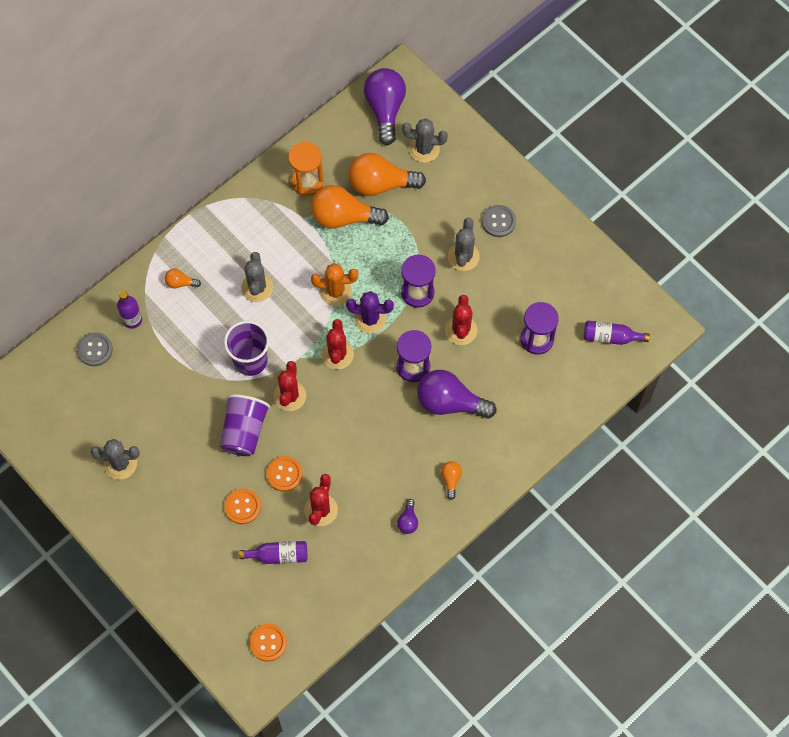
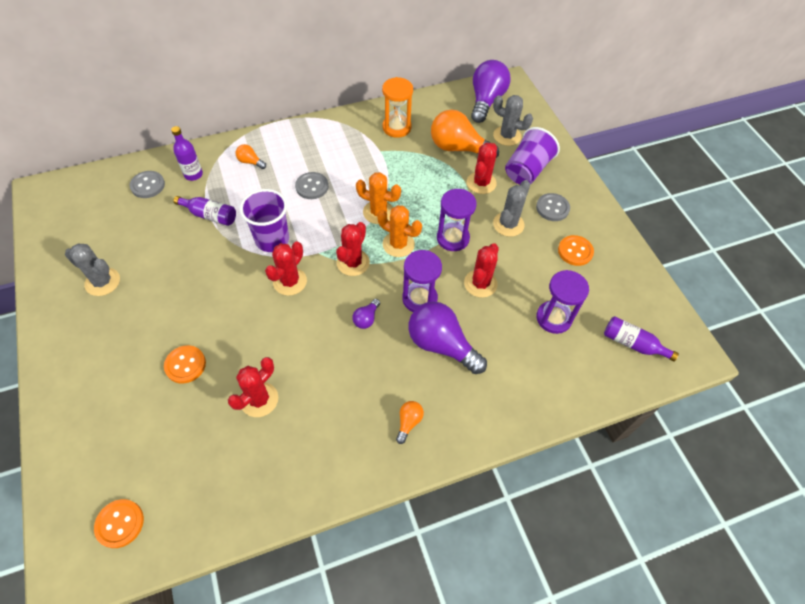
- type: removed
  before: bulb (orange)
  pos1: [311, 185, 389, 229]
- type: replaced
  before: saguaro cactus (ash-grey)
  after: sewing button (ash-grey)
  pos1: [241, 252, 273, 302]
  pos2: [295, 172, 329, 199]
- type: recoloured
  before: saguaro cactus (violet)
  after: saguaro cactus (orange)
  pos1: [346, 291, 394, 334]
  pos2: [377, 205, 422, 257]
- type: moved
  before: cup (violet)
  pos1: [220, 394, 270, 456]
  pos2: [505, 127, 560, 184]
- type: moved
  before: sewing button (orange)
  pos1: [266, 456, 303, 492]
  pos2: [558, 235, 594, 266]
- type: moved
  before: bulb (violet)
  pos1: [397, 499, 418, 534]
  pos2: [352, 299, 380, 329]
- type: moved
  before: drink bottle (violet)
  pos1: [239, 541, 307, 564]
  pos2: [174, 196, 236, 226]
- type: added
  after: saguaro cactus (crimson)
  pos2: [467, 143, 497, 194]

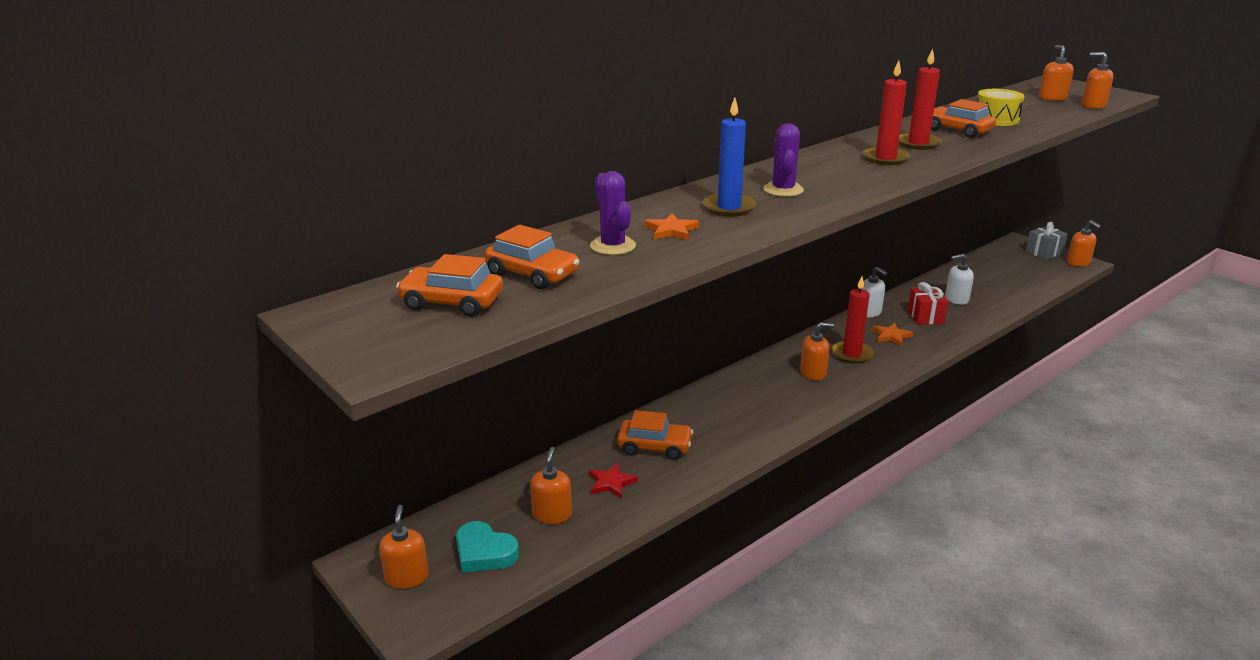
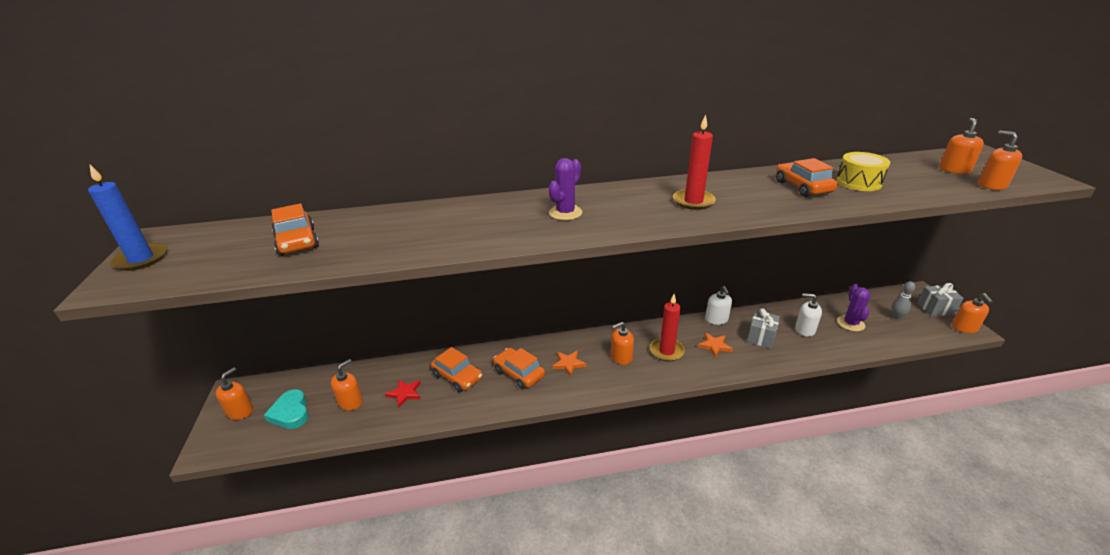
- type: removed
  before: pillar candle (crimson)
  pos1: [899, 48, 942, 150]
- type: moved
  before: pillar candle (cobalt)
  pos1: [703, 98, 756, 217]
  pos2: [88, 165, 167, 271]
- type: moved
  before: saguaro cactus (violet)
  pos1: [590, 171, 636, 255]
  pos2: [837, 284, 870, 332]
- type: moved
  before: star (orange)
  pos1: [644, 213, 699, 240]
  pos2: [552, 351, 586, 377]
- type: moved
  before: car (orange)
  pos1: [396, 254, 503, 317]
  pos2: [493, 348, 545, 389]
- type: recoloured
  before: wrapped gift (crimson)
  after: wrapped gift (ash-grey)
  pos1: [908, 282, 948, 324]
  pos2: [747, 308, 780, 349]
- type: turned
  before: pump bottle (orange)
  pos1: [800, 322, 834, 381]
  pos2: [611, 322, 634, 365]
  turn: 135
- type: added
  after: tenpin (ash-grey)
  pos2: [891, 281, 915, 320]

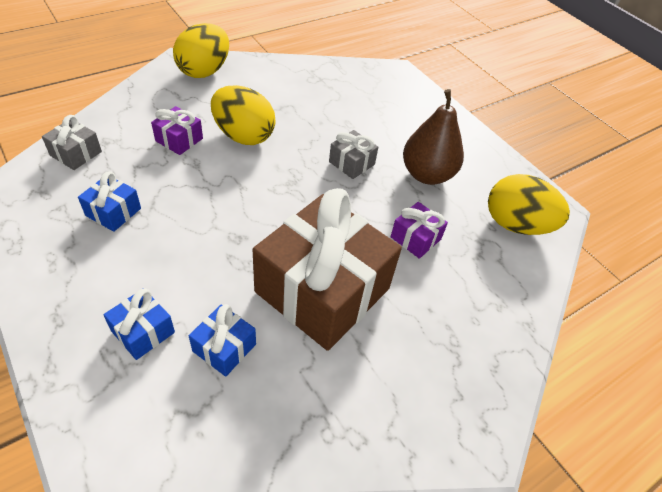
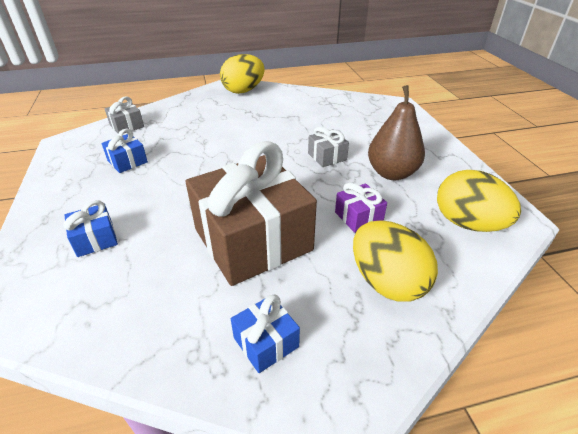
- type: moved
  before: egg (golden)
  pos1: [211, 85, 276, 145]
  pos2: [353, 220, 438, 302]
- type: removed
  before: wrapped gift (violet)
  pos1: [151, 106, 203, 155]
- type: moved
  before: wrapped gift (cobalt)
  pos1: [189, 304, 256, 377]
  pos2: [231, 295, 300, 373]

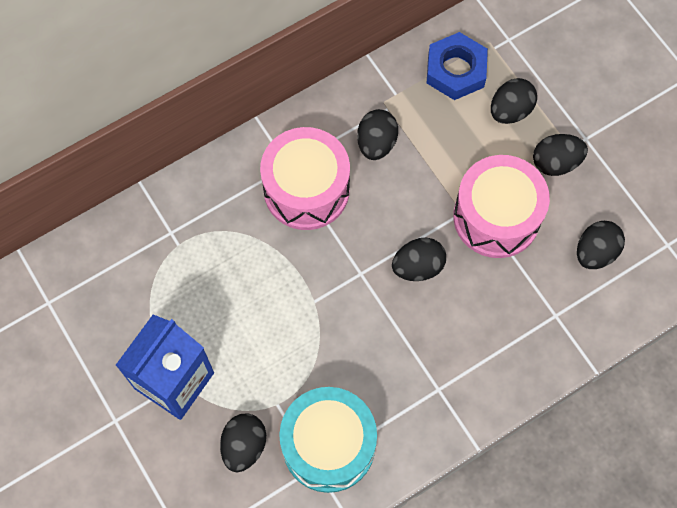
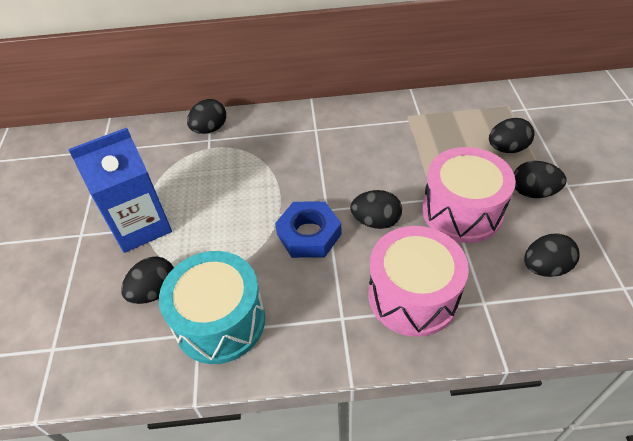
- type: moved
  before: nut (cobalt)
  pos1: [427, 32, 488, 100]
  pos2: [275, 201, 341, 258]
- type: moved
  before: egg (jet-black)
  pos1: [357, 109, 398, 160]
  pos2: [187, 99, 226, 134]
- type: moved
  before: drum (rose-pink)
  pos1: [260, 127, 350, 230]
  pos2: [368, 226, 469, 337]

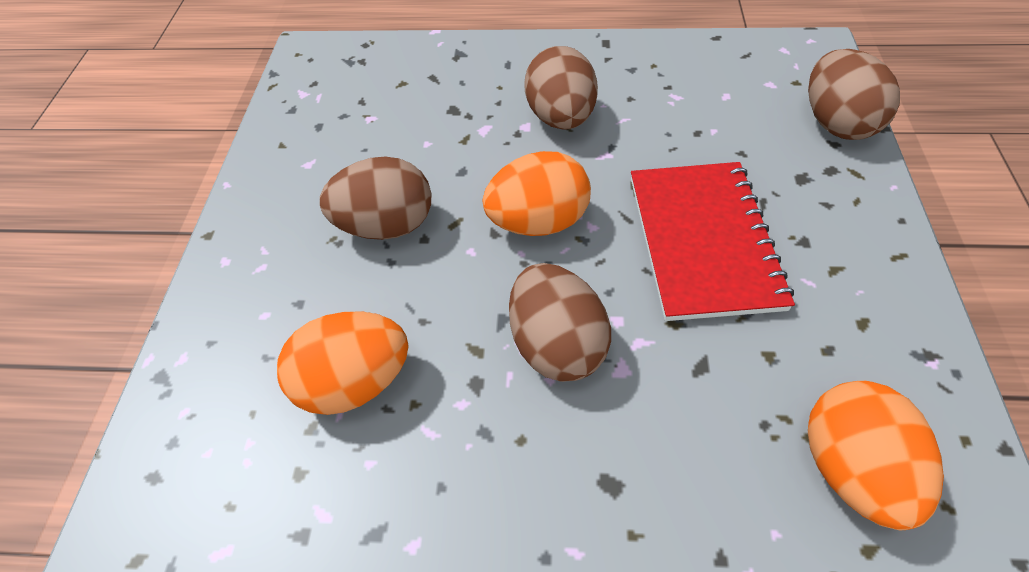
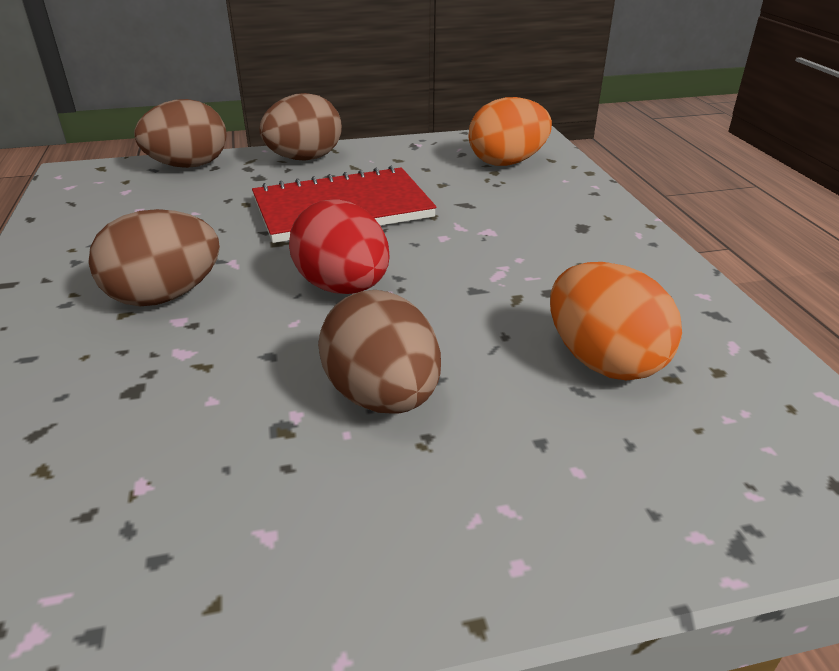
- type: recoloured
  before: egg (orange)
  after: egg (crimson)
  pos1: [483, 151, 591, 236]
  pos2: [289, 199, 390, 294]
- type: moved
  before: egg (brown)
  pos1: [509, 263, 611, 382]
  pos2: [259, 93, 342, 161]

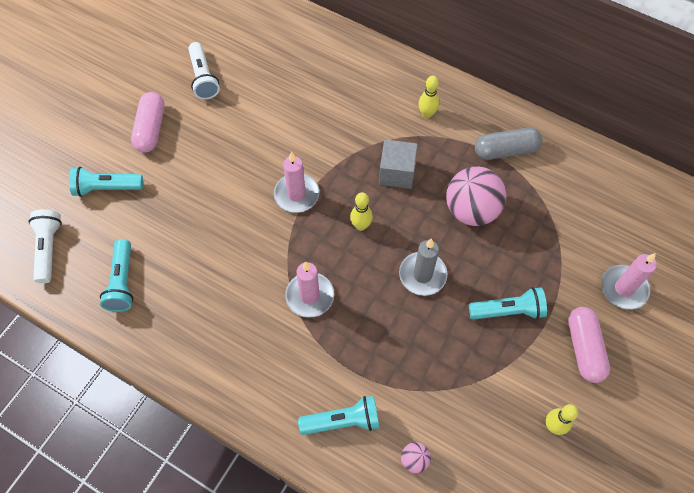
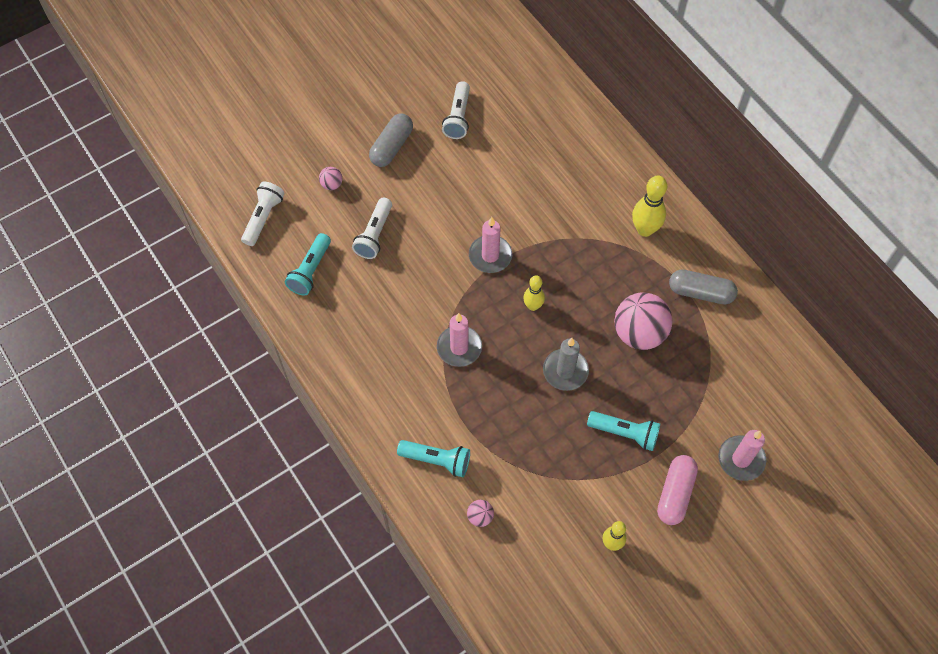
- type: resized
  before: tenpin (golden)
  pos1: [418, 75, 439, 118]
  pos2: [632, 176, 667, 237]
  scale: 1.6
- type: recoloured
  before: capsule (rose-pink)
  after: capsule (ash-grey)
  pos1: [131, 92, 165, 153]
  pos2: [369, 114, 413, 167]
- type: removed
  before: solid cube (ash-grey)
  pos1: [379, 140, 418, 189]
- type: replaced
  before: torch (turquoise)
  after: sphere (rose-pink)
  pos1: [69, 167, 143, 197]
  pos2: [319, 167, 342, 190]
- type: added
  after: torch (snow-white)
  pos2: [352, 198, 392, 259]

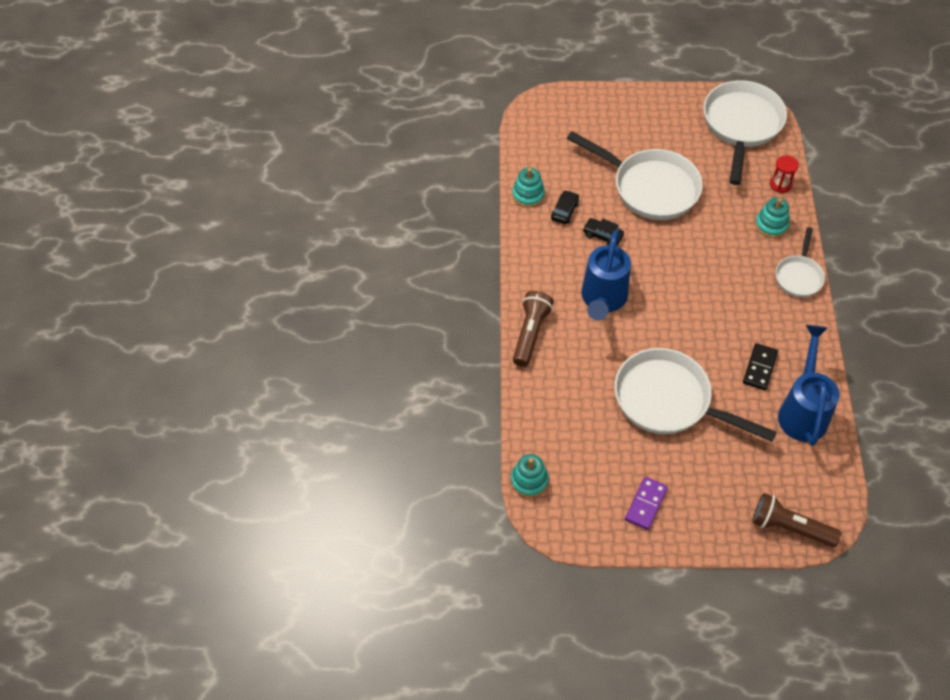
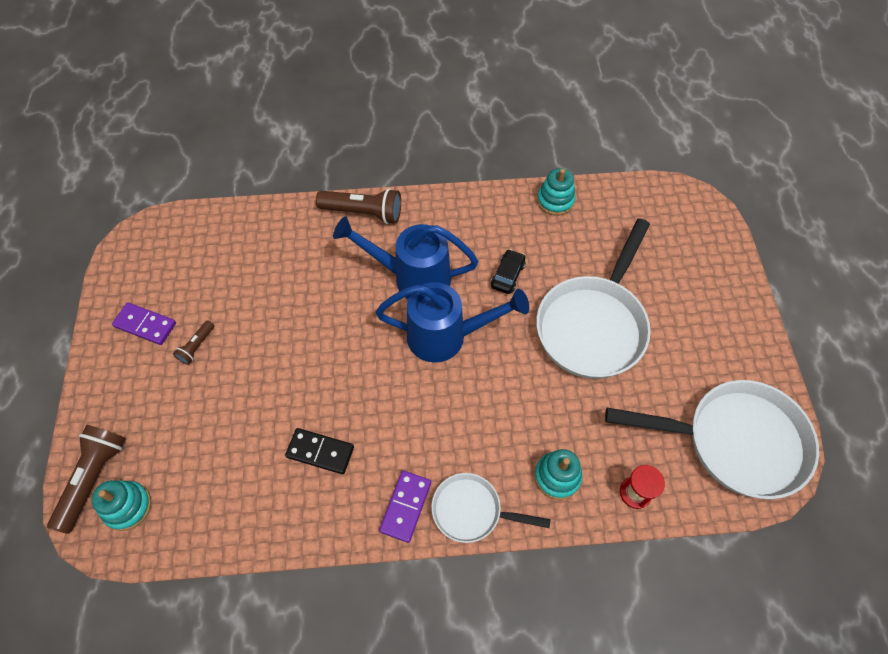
- type: removed
  before: car (jet-black)
  pos1: [551, 190, 579, 224]
- type: moved
  before: watering can (cobalt)
  pos1: [778, 325, 840, 446]
  pos2: [376, 282, 529, 363]
- type: removed
  before: pan (snow-white)
  pos1: [614, 348, 777, 442]
- type: moved
  before: ring stacker (turquoise)
  pos1: [511, 454, 549, 498]
  pos2: [91, 480, 151, 531]
- type: added
  after: torch (brown)
  pos2: [173, 320, 214, 365]
- type: added
  after: domino piece (violet)
  pos2: [379, 471, 431, 543]

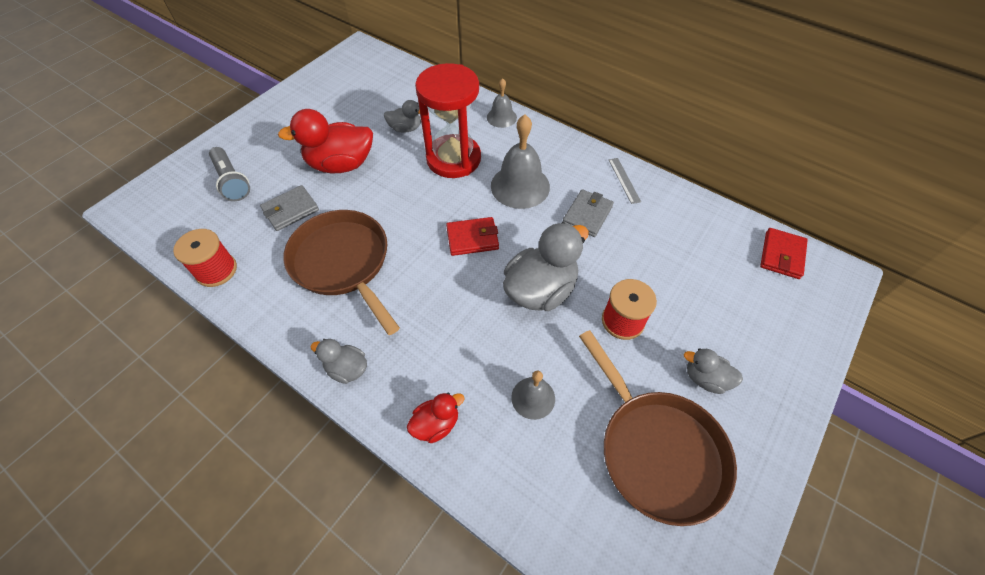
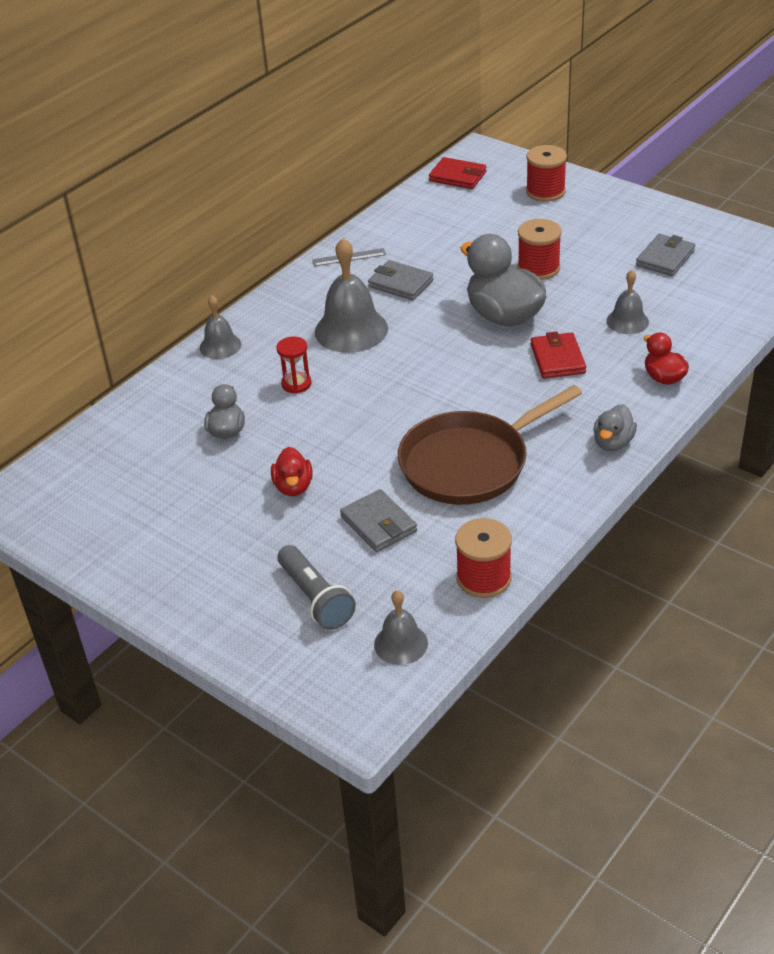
- type: resized
  before: sand timer (crimson)
  pos1: [415, 63, 481, 178]
  pos2: [276, 336, 312, 394]
  scale: 0.41
- type: resized
  before: toy duck (crimson)
  pos1: [278, 109, 373, 173]
  pos2: [271, 447, 312, 496]
  scale: 0.52
- type: turned
  before: torch (ash-grey)
  pos1: [209, 147, 250, 201]
  pos2: [277, 545, 356, 630]
  turn: 90
- type: moved
  before: billfold (crimson)
  pos1: [446, 217, 499, 256]
  pos2: [531, 332, 586, 379]
- type: replaced
  before: pan (brown)
  after: billfold (ash-grey)
  pos1: [579, 330, 737, 526]
  pos2: [636, 234, 695, 276]
- type: removed
  before: toy duck (ash-grey)
  pos1: [684, 349, 743, 394]
- type: added
  after: spool (crimson)
  pos2: [526, 145, 567, 202]
- type: added
  after: hand bell (ash-grey)
  pos2: [374, 590, 428, 665]

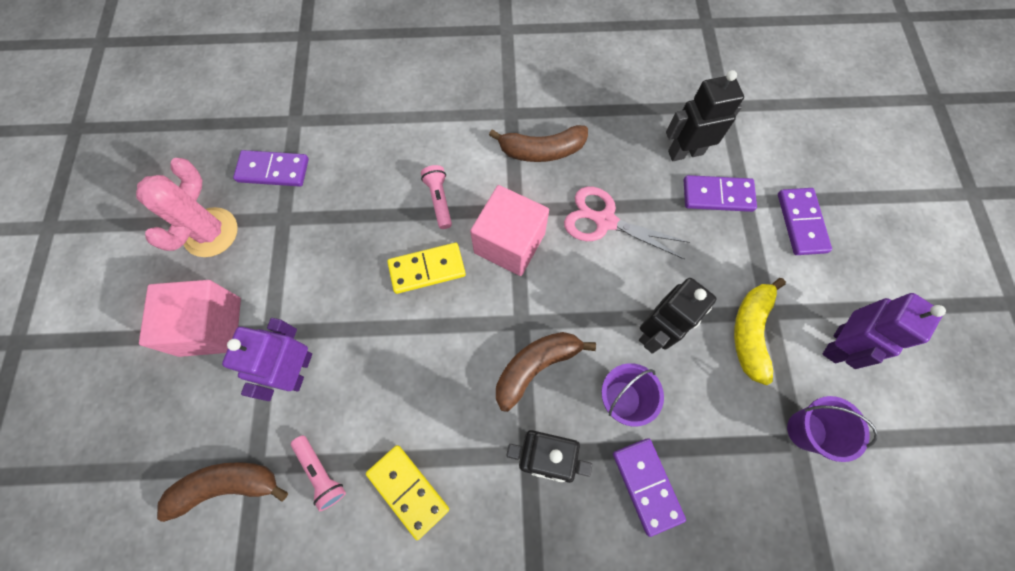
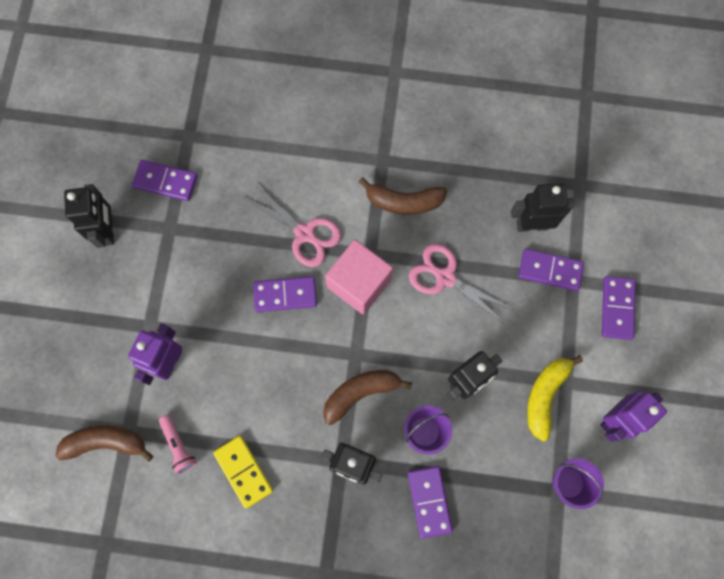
- type: replaced
  before: saguaro cactus (rose-pink)
  after: toy robot (jet-black)
  pos1: [136, 158, 238, 257]
  pos2: [64, 184, 114, 248]
- type: replaced
  before: torch (rose-pink)
  after: pair of scissors (rose-pink)
  pos1: [421, 165, 452, 229]
  pos2: [245, 184, 341, 267]
- type: recoloured
  before: domino piece (golden)
  after: domino piece (violet)
  pos1: [387, 243, 466, 294]
  pos2: [253, 276, 317, 312]
- type: removed
  before: solid cube (rose-pink)
  pos1: [139, 280, 241, 357]

